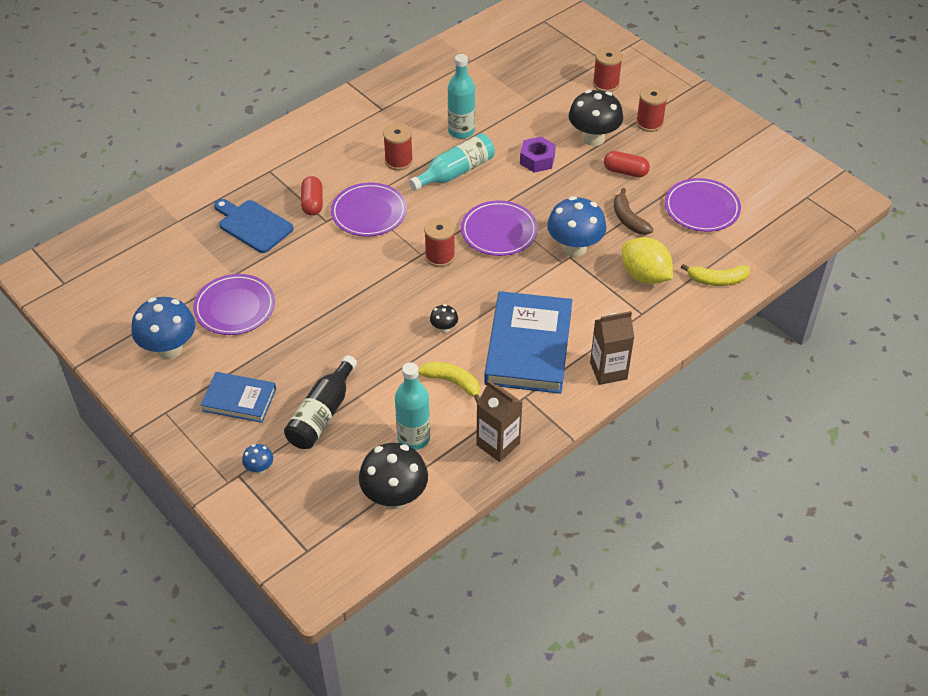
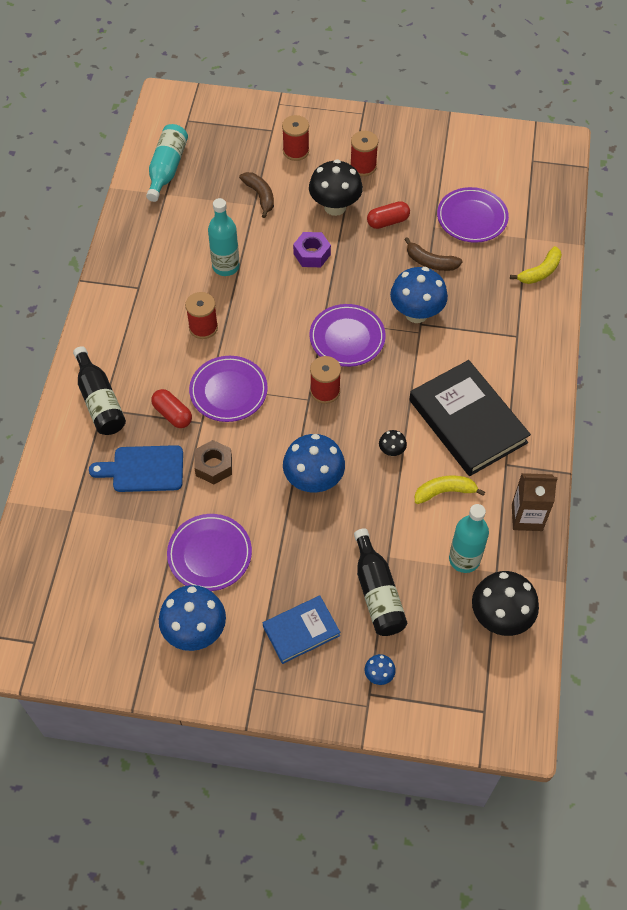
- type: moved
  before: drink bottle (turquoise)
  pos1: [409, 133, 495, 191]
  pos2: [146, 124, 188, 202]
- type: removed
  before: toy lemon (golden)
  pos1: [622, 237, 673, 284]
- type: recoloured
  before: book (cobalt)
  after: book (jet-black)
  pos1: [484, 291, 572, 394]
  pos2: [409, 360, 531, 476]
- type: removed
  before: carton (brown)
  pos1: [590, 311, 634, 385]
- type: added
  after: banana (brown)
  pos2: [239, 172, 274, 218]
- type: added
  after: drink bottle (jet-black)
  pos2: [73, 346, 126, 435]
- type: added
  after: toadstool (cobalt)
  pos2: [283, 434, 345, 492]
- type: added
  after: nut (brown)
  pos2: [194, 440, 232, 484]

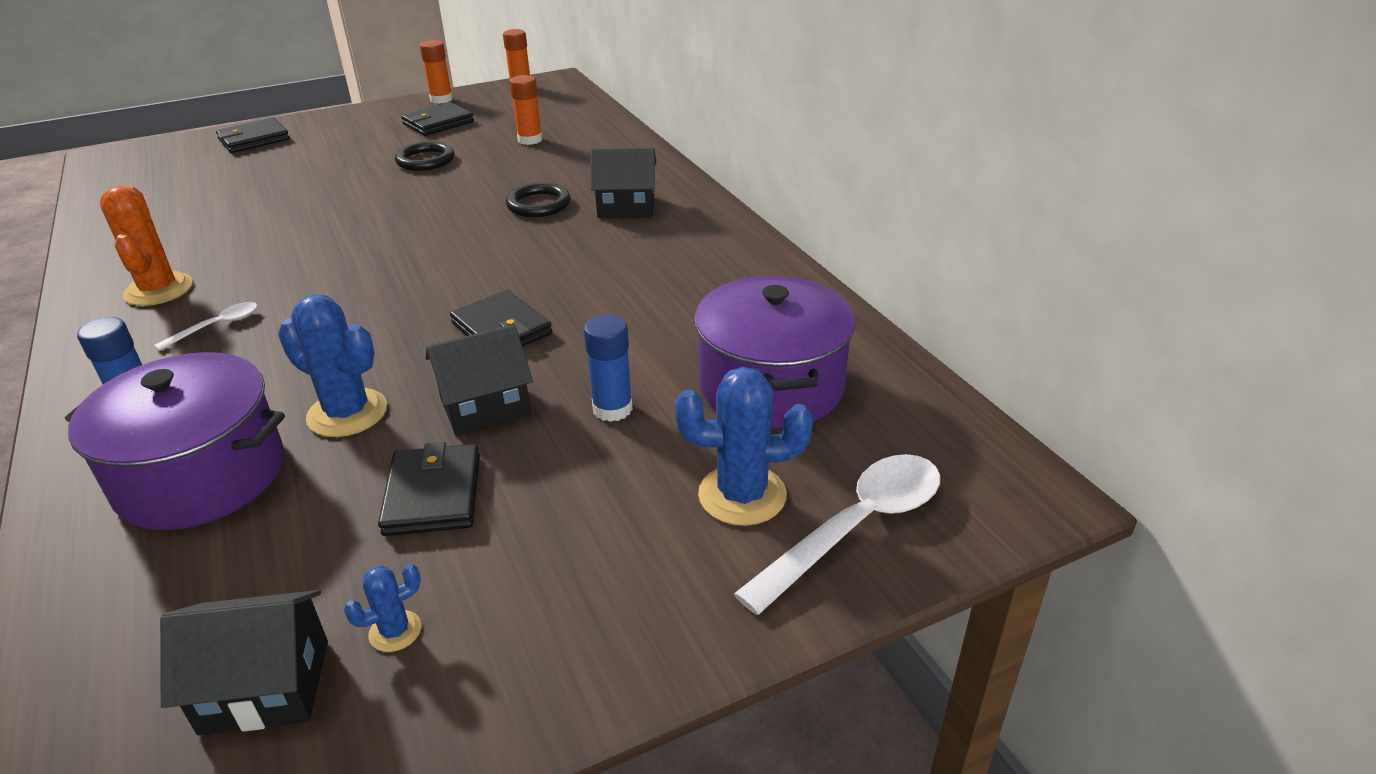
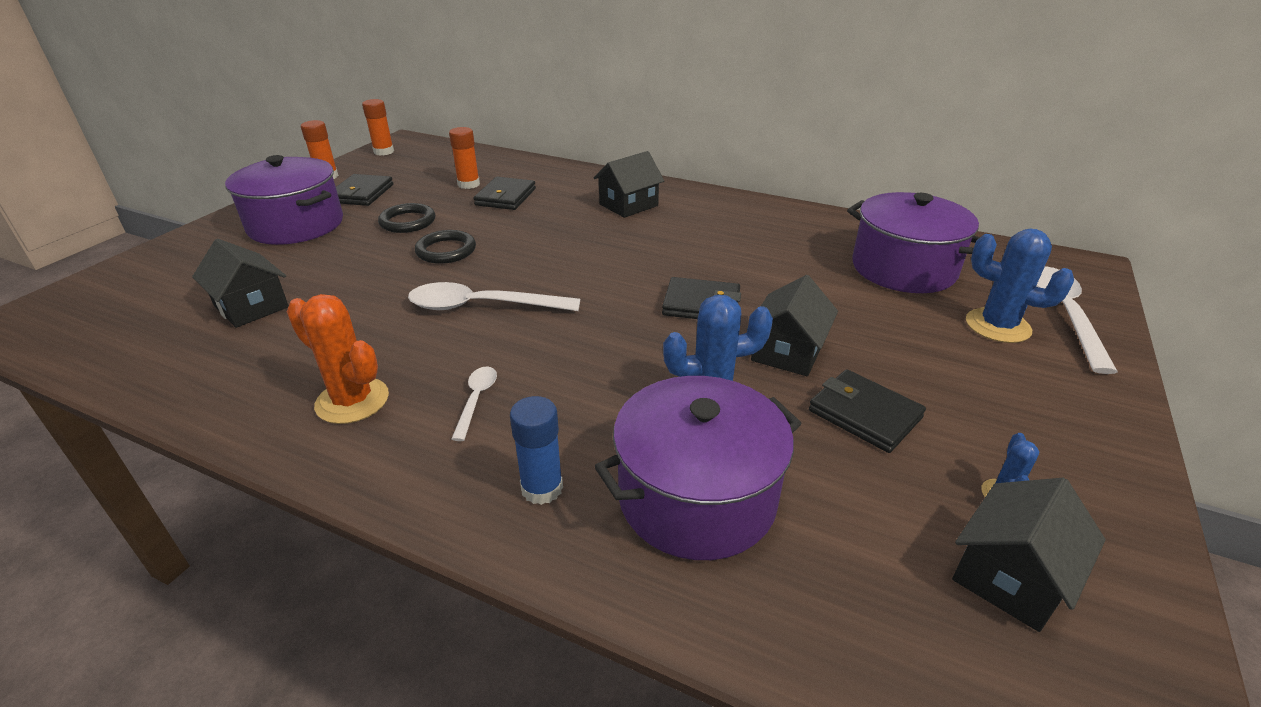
- type: moved
  before: billfold (jet-black)
  pos1: [216, 118, 290, 153]
  pos2: [473, 177, 536, 210]
- type: moved
  before: torus (jet-black)
  pos1: [506, 183, 571, 217]
  pos2: [415, 230, 476, 264]
- type: removed
  before: glue (cobalt)
  pos1: [584, 315, 633, 422]
- type: turned
  before: saguaro cactus (cobalt)
  pos1: [675, 367, 813, 526]
  pos2: [966, 229, 1074, 343]
  turn: 75
- type: added
  after: stockpot (violet)
  pos2: [225, 155, 343, 245]
- type: added
  after: cottage (jet-black)
  pos2: [192, 239, 289, 328]
- type: added
  after: tablespoon (snow-white)
  pos2: [408, 282, 580, 311]

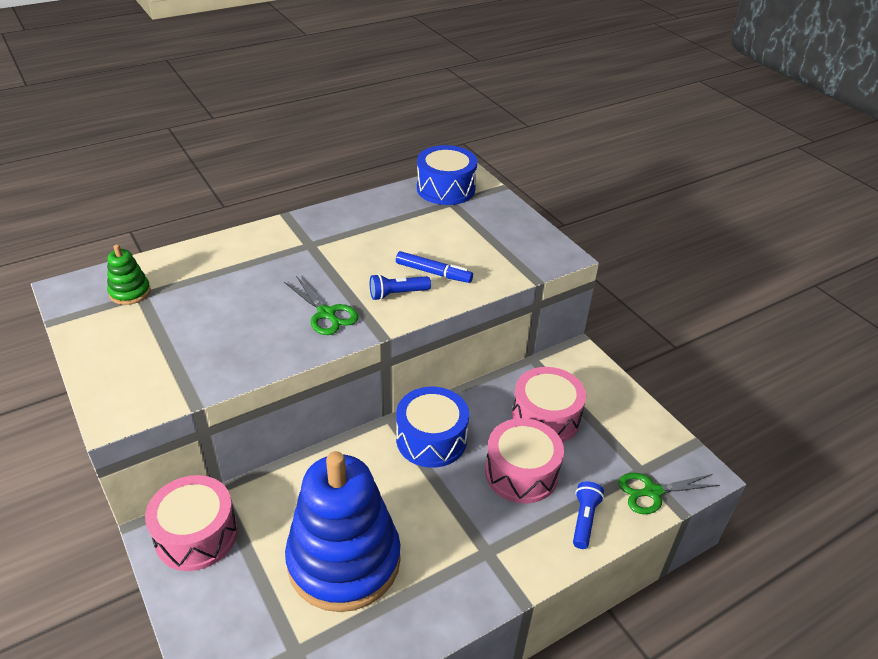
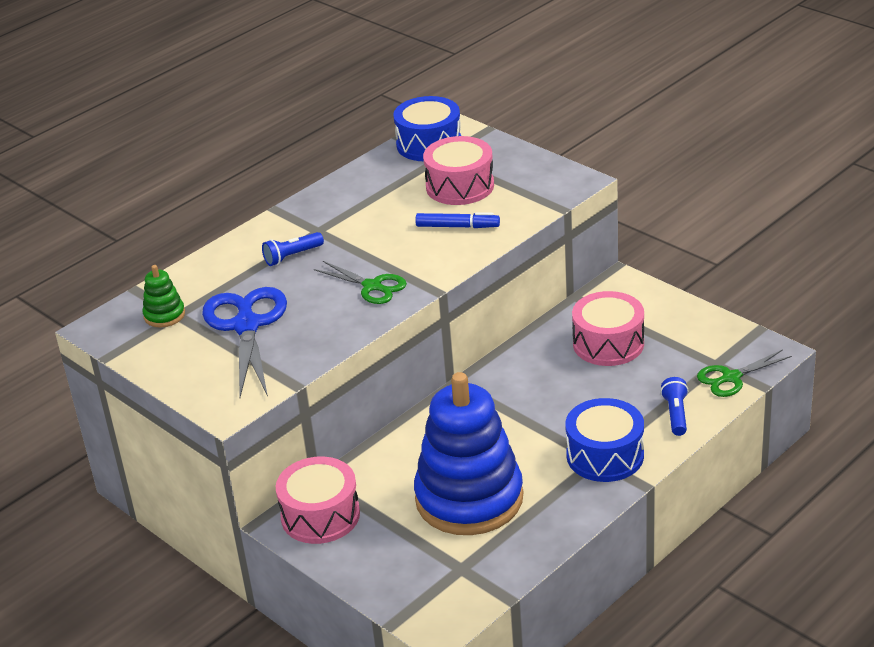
- type: moved
  before: torch (cobalt)
  pos1: [370, 274, 431, 300]
  pos2: [262, 232, 324, 266]
- type: moved
  before: drum (cobalt)
  pos1: [396, 387, 469, 468]
  pos2: [565, 398, 644, 482]
- type: moved
  before: drum (rose-pink)
  pos1: [485, 418, 564, 504]
  pos2: [423, 136, 494, 205]
- type: added
  after: pair of scissors (cobalt)
  pos2: [202, 287, 287, 397]

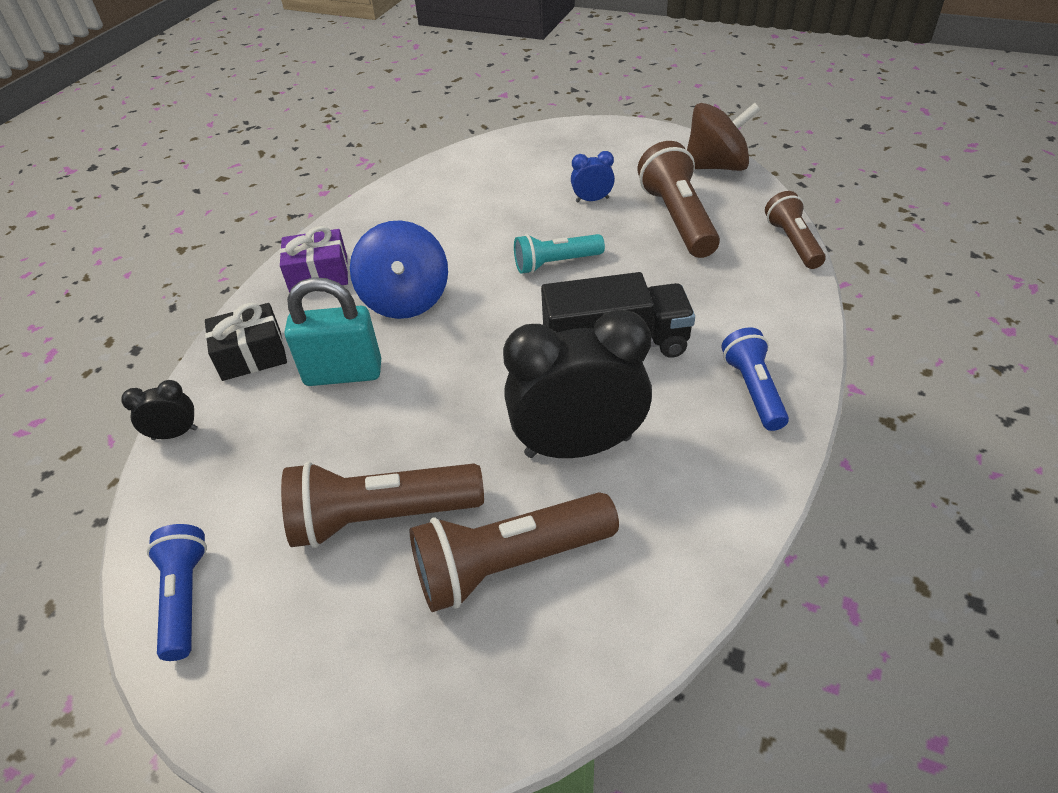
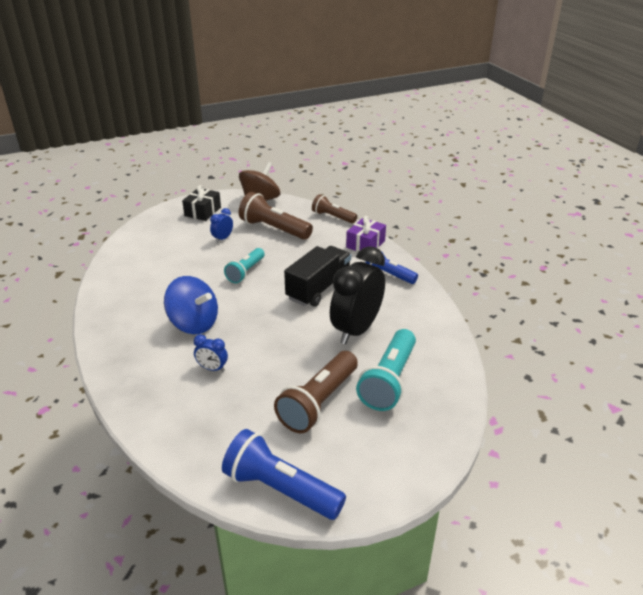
- type: moved
  before: wrapped gift (violet)
  pos1: [280, 226, 348, 293]
  pos2: [346, 216, 386, 252]
- type: replaced
  before: small lock (turquoise)
  after: clock (cobalt)
  pos1: [285, 277, 381, 386]
  pos2: [194, 334, 228, 372]
- type: moved
  before: wrapped gift (jet-black)
  pos1: [205, 303, 287, 381]
  pos2: [182, 185, 221, 221]
- type: removed
  before: clock (jet-black)
  pos1: [121, 380, 198, 440]
- type: recoloured
  before: torch (brown)
  after: torch (turquoise)
  pos1: [409, 492, 619, 612]
  pos2: [356, 329, 416, 411]
- type: resized
  before: torch (cobalt)
  pos1: [147, 524, 207, 661]
  pos2: [222, 429, 346, 520]
  scale: 1.58

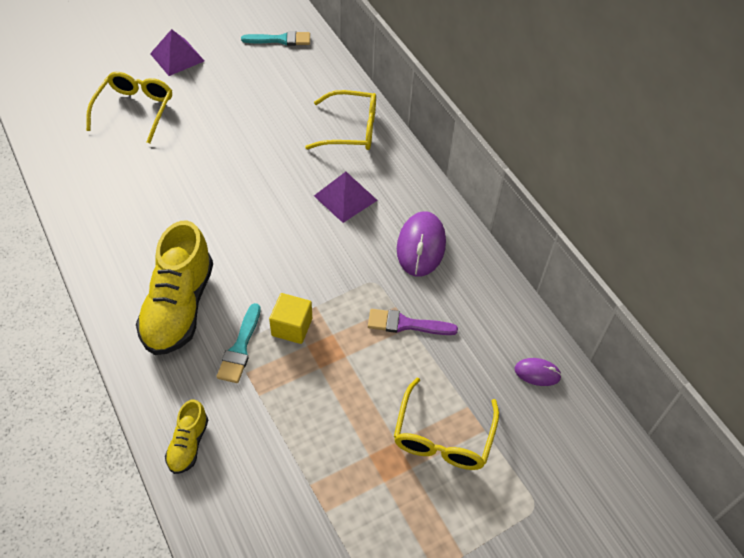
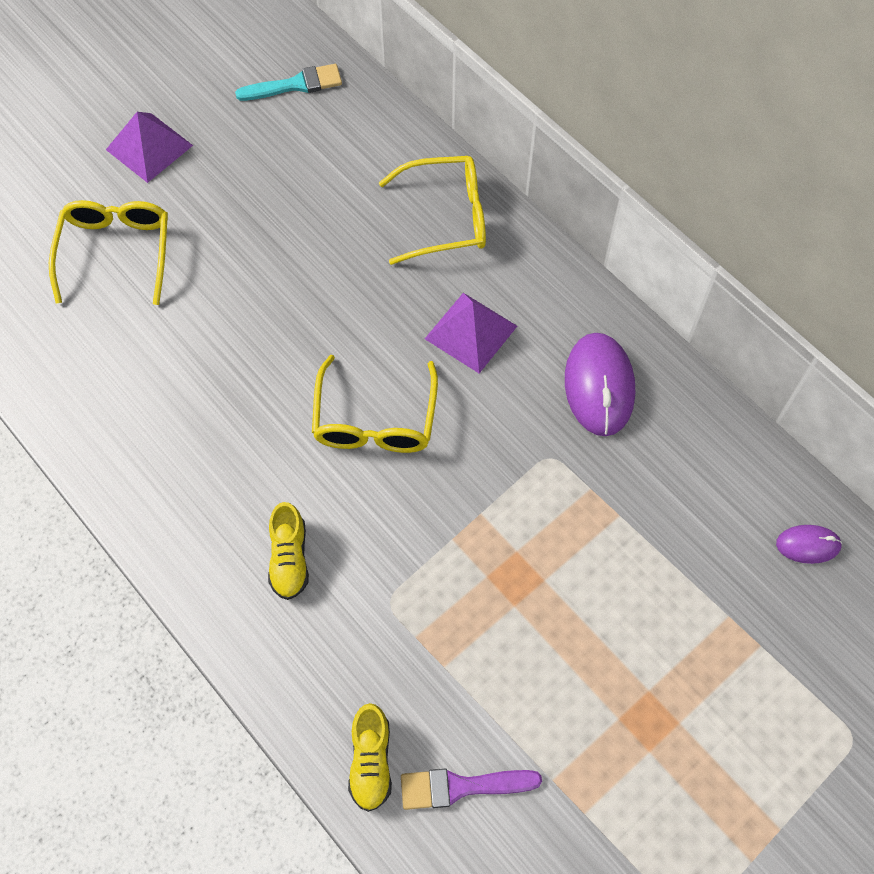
- type: resized
  before: lace-up shoe (golden)
  pos1: [136, 220, 213, 355]
  pos2: [268, 502, 309, 600]
  scale: 0.49
- type: removed
  before: solid cube (golden)
  pos1: [269, 293, 312, 344]
- type: removed
  before: paint brush (turquoise)
  pos1: [216, 303, 261, 383]
- type: moved
  before: paint brush (violet)
  pos1: [368, 309, 458, 335]
  pos2: [401, 768, 542, 810]
- type: moved
  before: spectacles (golden)
  pos1: [394, 377, 499, 470]
  pos2: [312, 355, 438, 453]

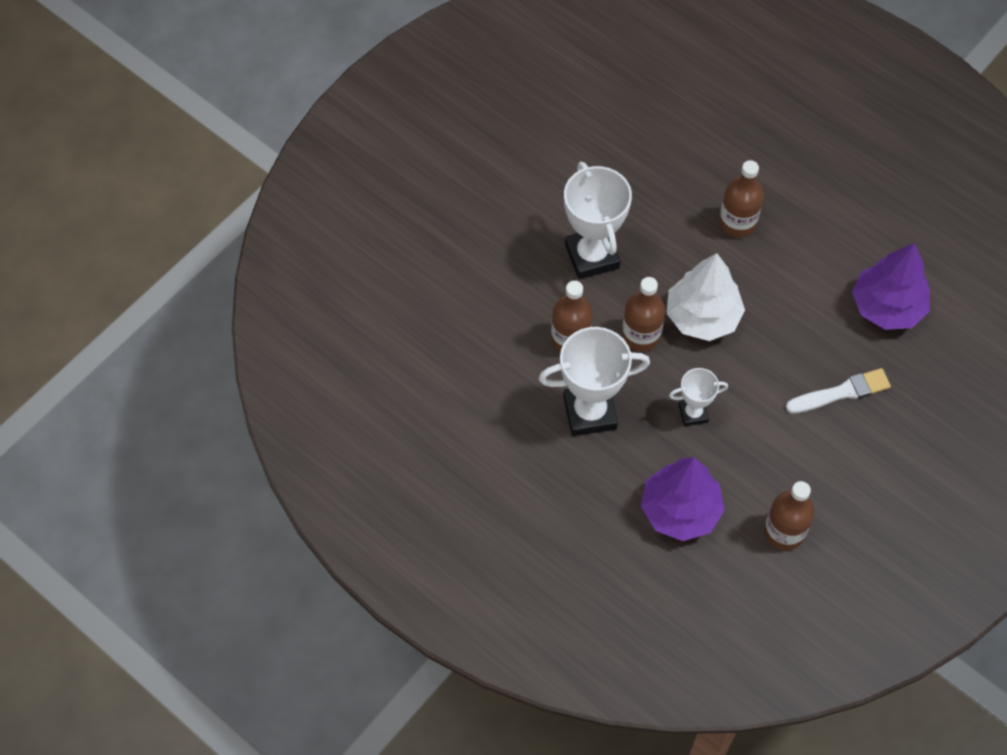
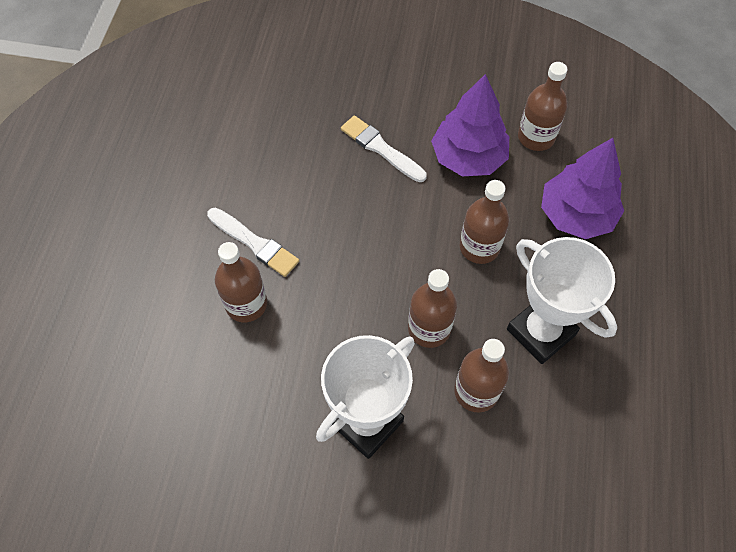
- type: moved
  before: tree (violet)
  pos1: [852, 243, 930, 330]
  pos2: [431, 74, 509, 176]
- type: removed
  before: tree (snow-white)
  pos1: [666, 253, 745, 341]
- type: replaced
  before: prize cup (snow-white)
  after: drink bottle (brown)
  pos1: [669, 368, 728, 427]
  pos2: [460, 180, 509, 264]
- type: added
  after: paint brush (snow-white)
  pos2: [207, 208, 299, 277]

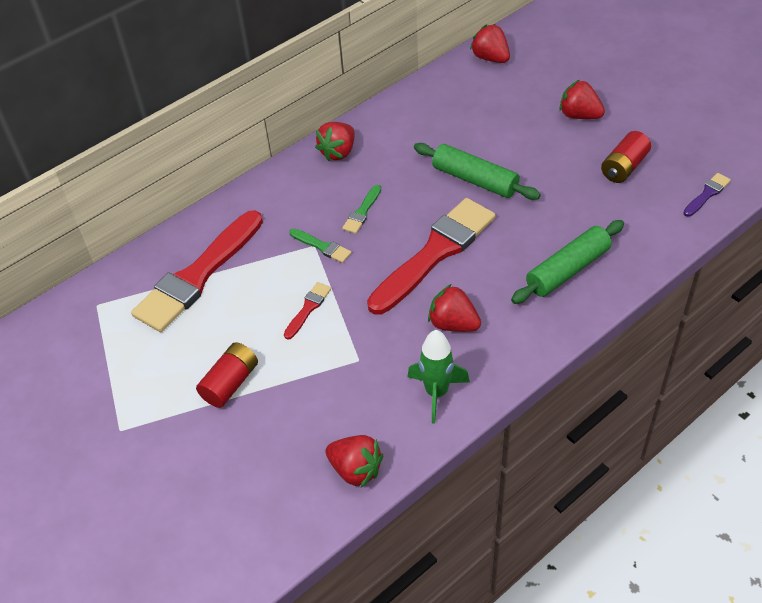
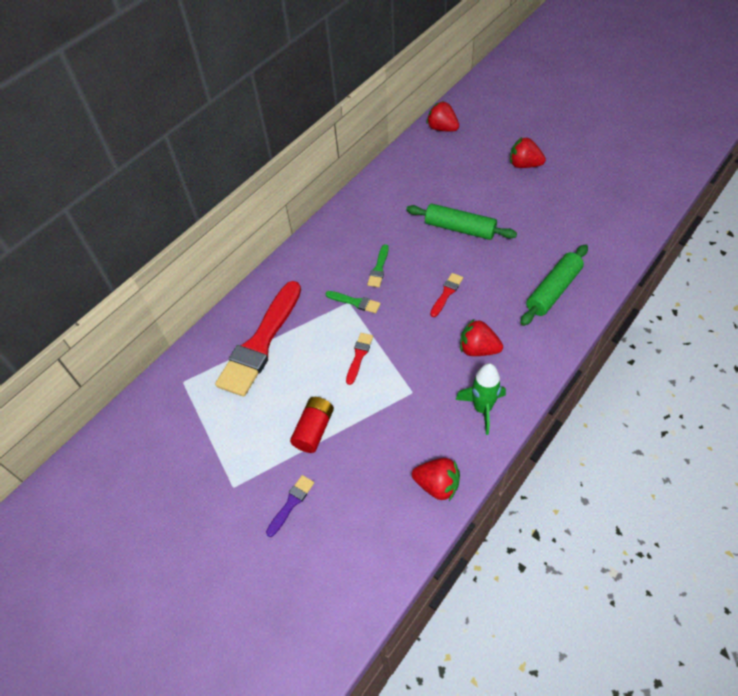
- type: removed
  before: strawberry (crimson)
  pos1: [315, 122, 355, 161]
- type: removed
  before: AA battery (crimson)
  pos1: [601, 131, 651, 183]
- type: moved
  before: paint brush (violet)
  pos1: [683, 173, 731, 217]
  pos2: [266, 475, 314, 537]
- type: resized
  before: paint brush (crimson)
  pos1: [367, 198, 495, 315]
  pos2: [430, 273, 463, 317]
  scale: 0.42

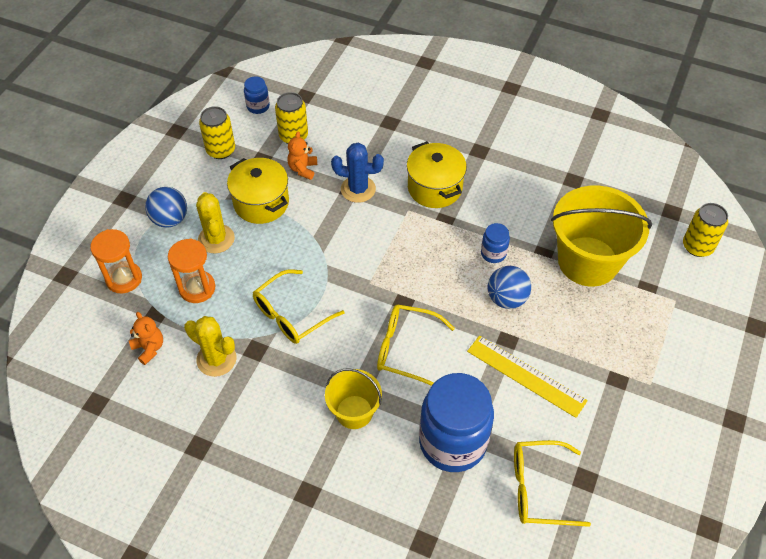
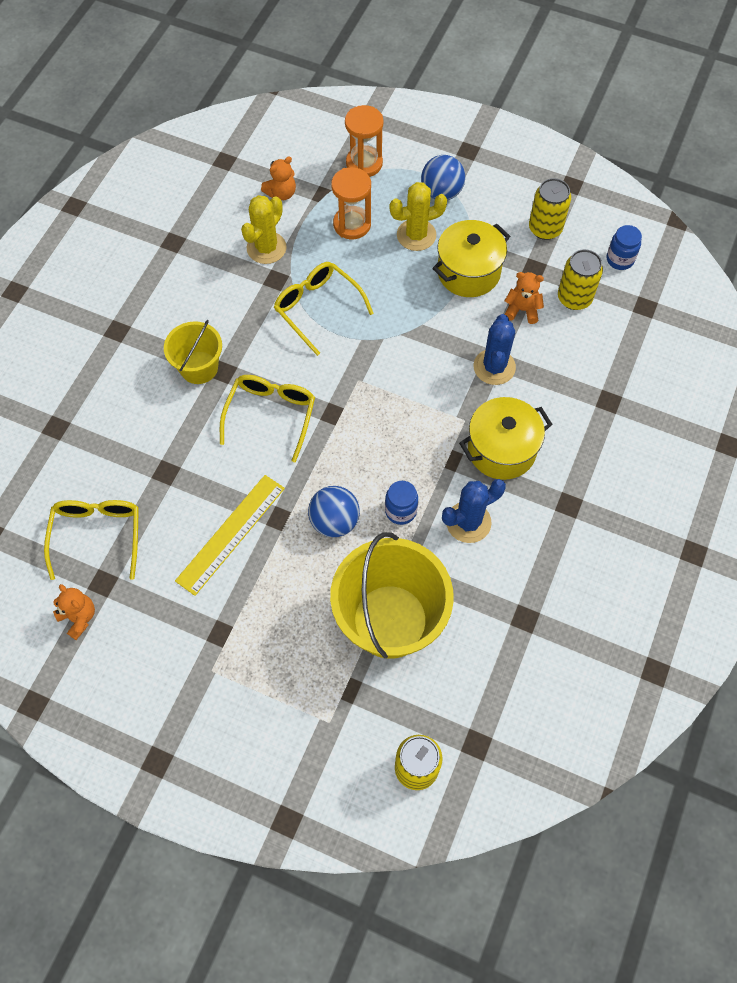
- type: removed
  before: jam jar (cobalt)
  pos1: [419, 373, 494, 472]
- type: added
  after: saguaro cactus (cobalt)
  pos2: [442, 479, 506, 543]
- type: added
  after: stuffed bear (orange)
  pos2: [53, 584, 95, 640]

